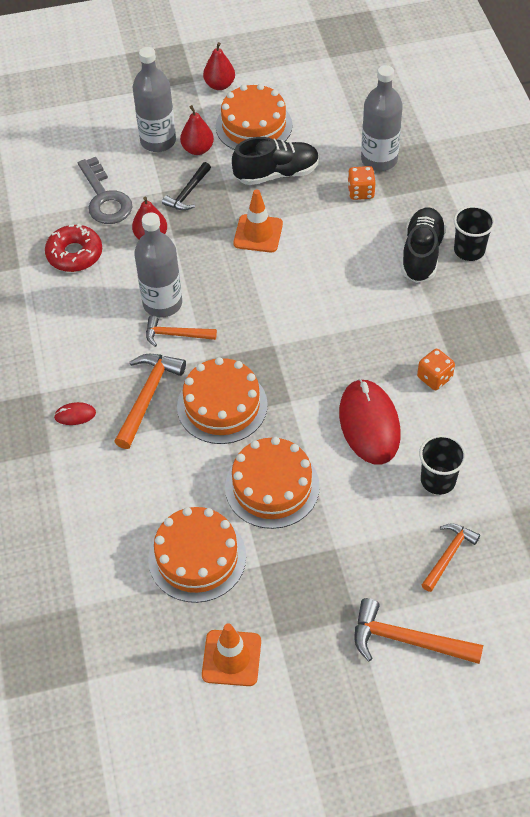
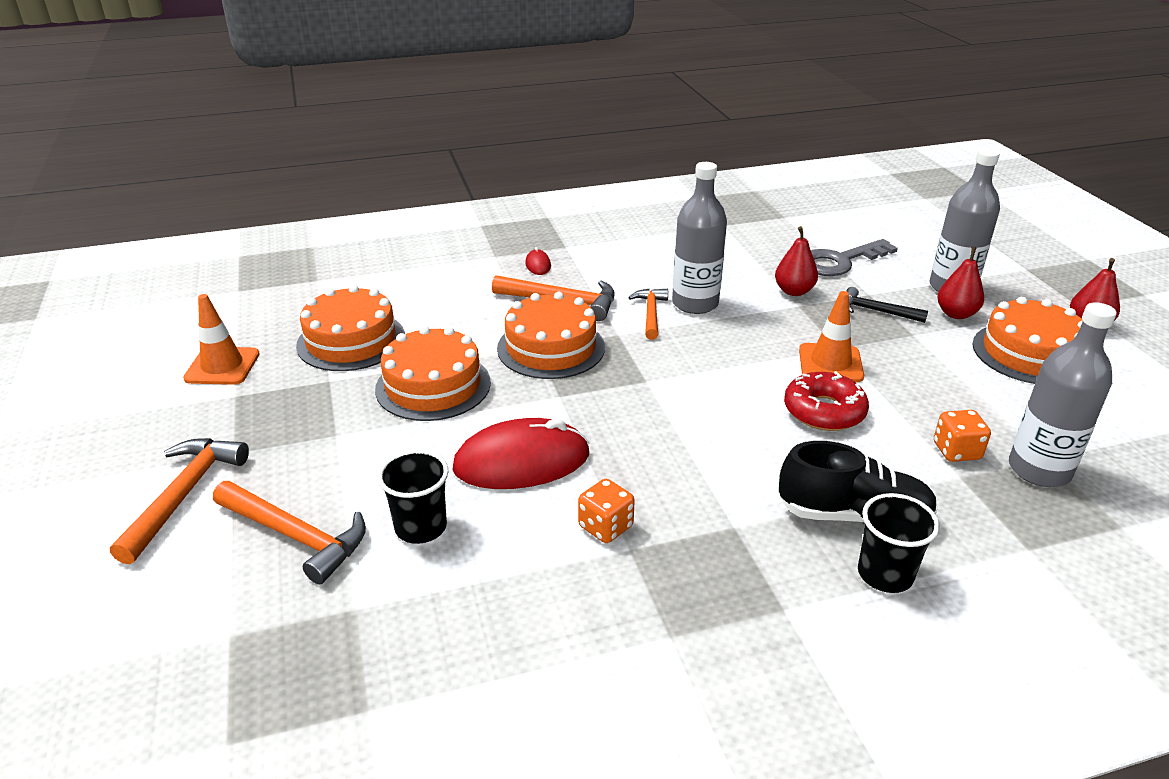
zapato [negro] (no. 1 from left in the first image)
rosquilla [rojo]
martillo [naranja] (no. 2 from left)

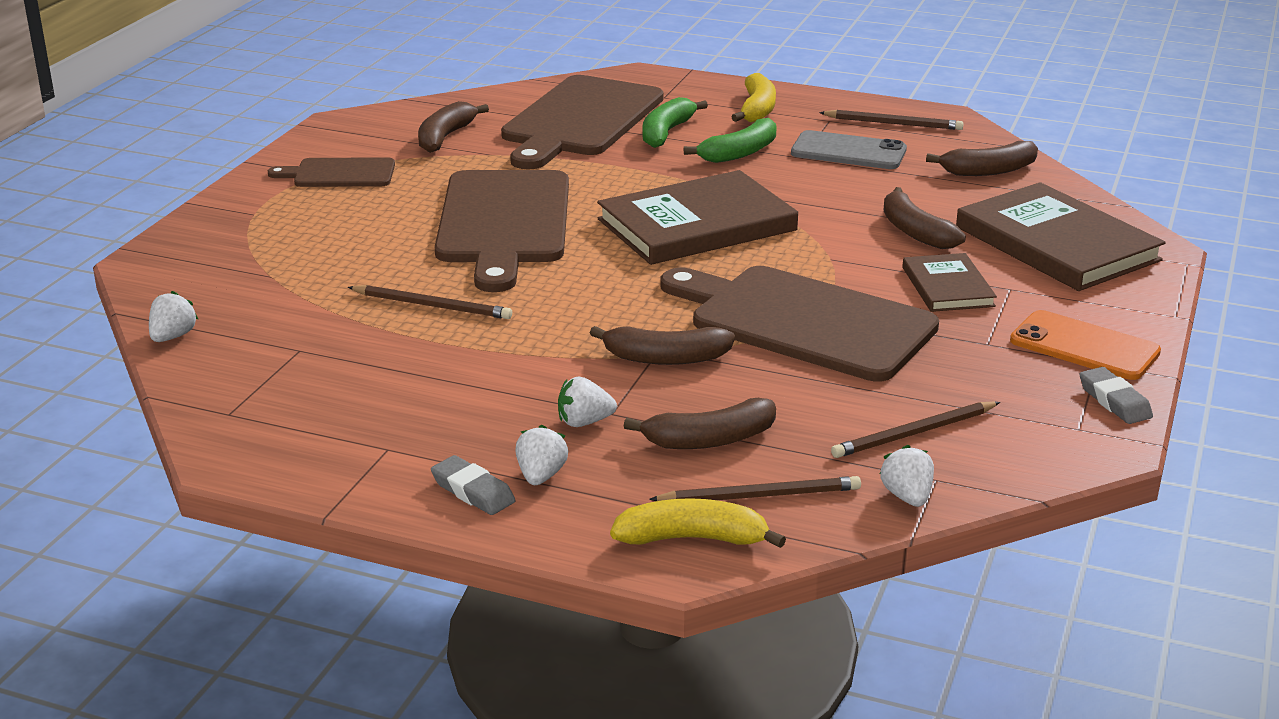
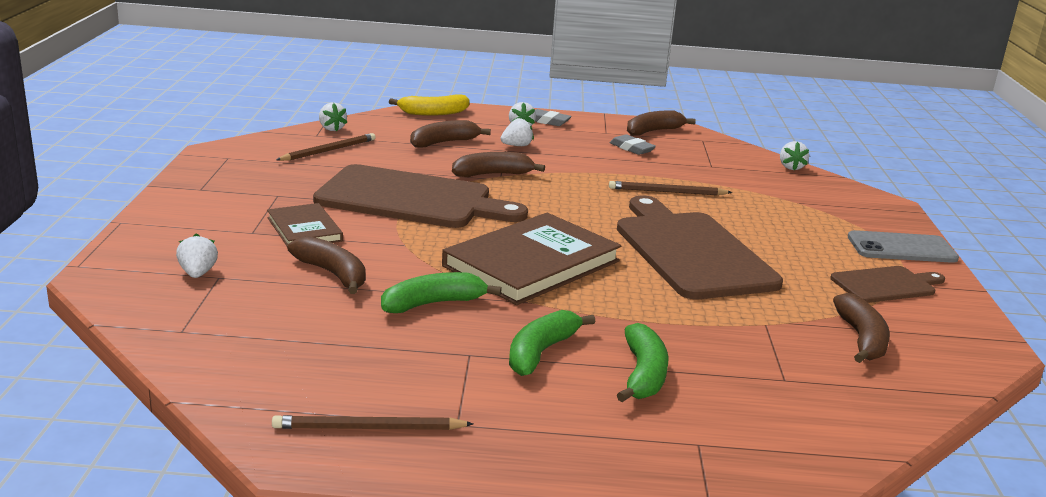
plátano [amarillo] (no. 2 from left in the first image)
tabla de cortar [marrón] (no. 3 from left in the first image)
móvil [gris]
plátano [marrón] (no. 4 from left)
fresa [blanco] (no. 1 from left)
móvil [naranja]
goma de borrar [gris] (no. 2 from left)
lápiz [marrón] (no. 2 from left in the first image)
plátano [verde] (no. 1 from left)

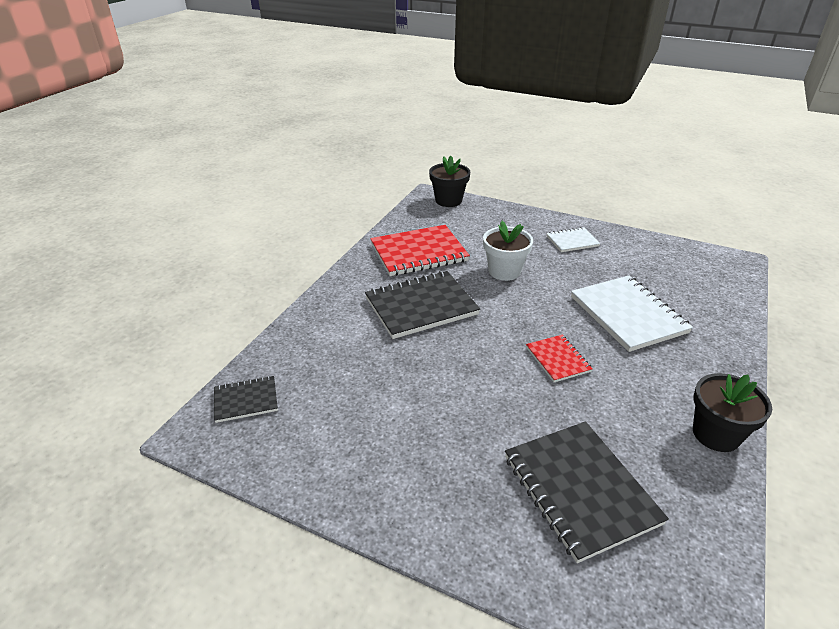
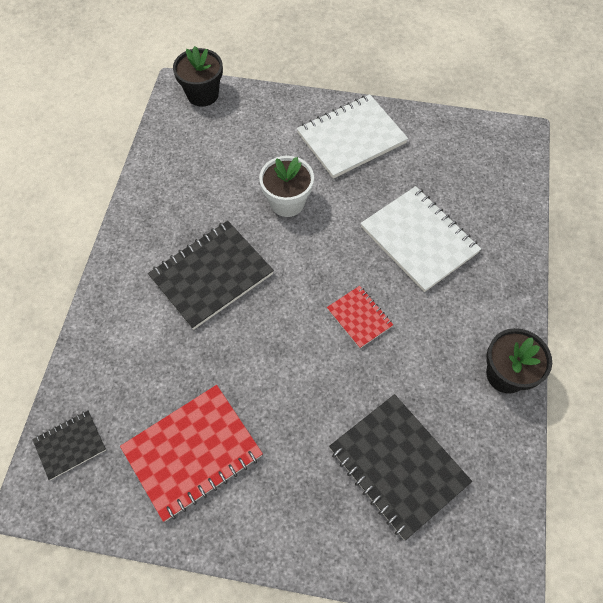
cuaderno [rojo] (no. 1 from left)
cuaderno [blanco] (no. 1 from left)

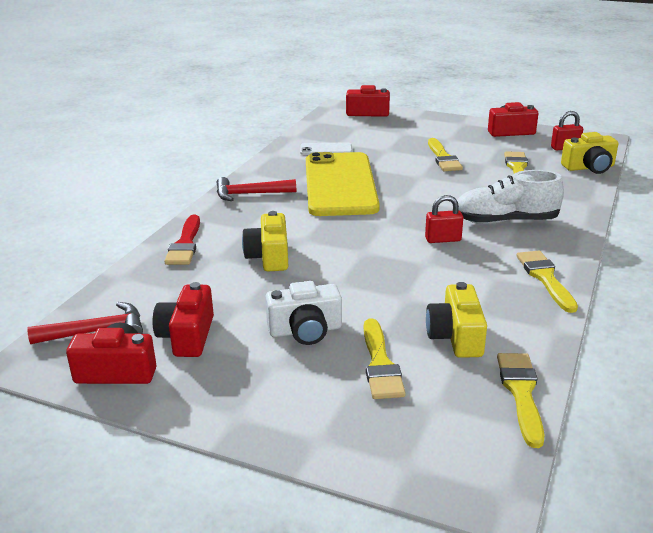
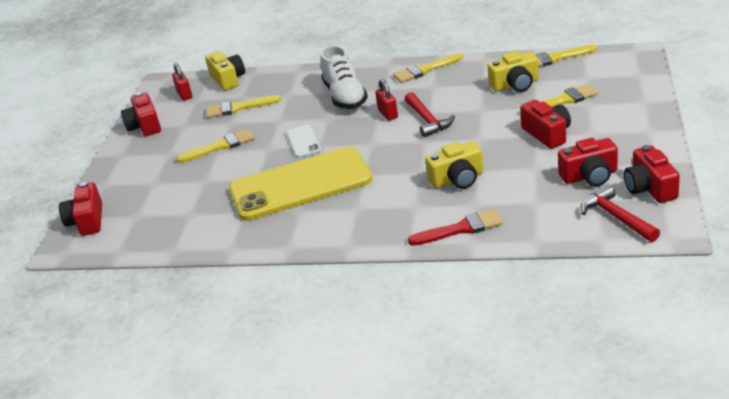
móvil [blanco]
martillo [rojo] (no. 1 from left)
cámara [rojo] (no. 3 from left)

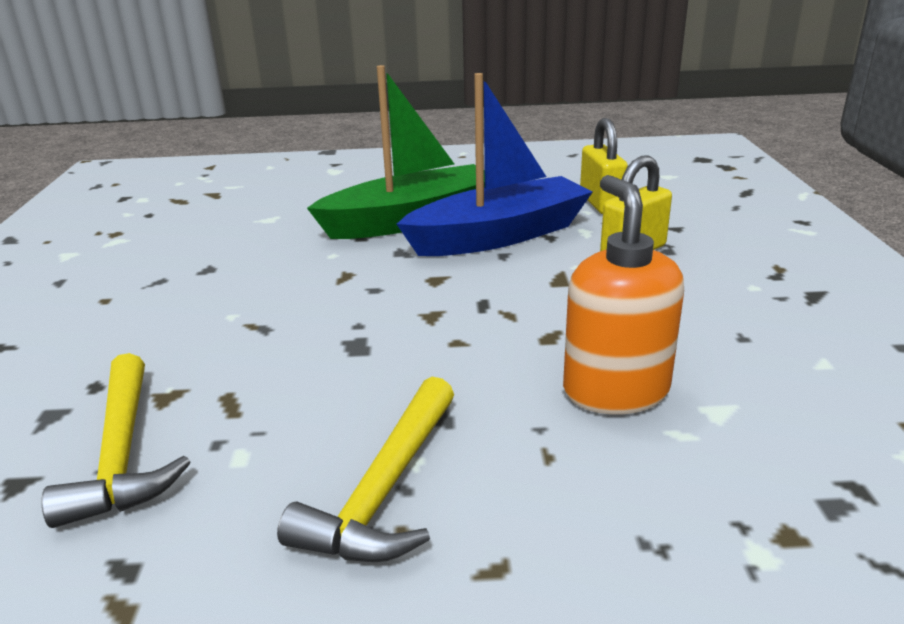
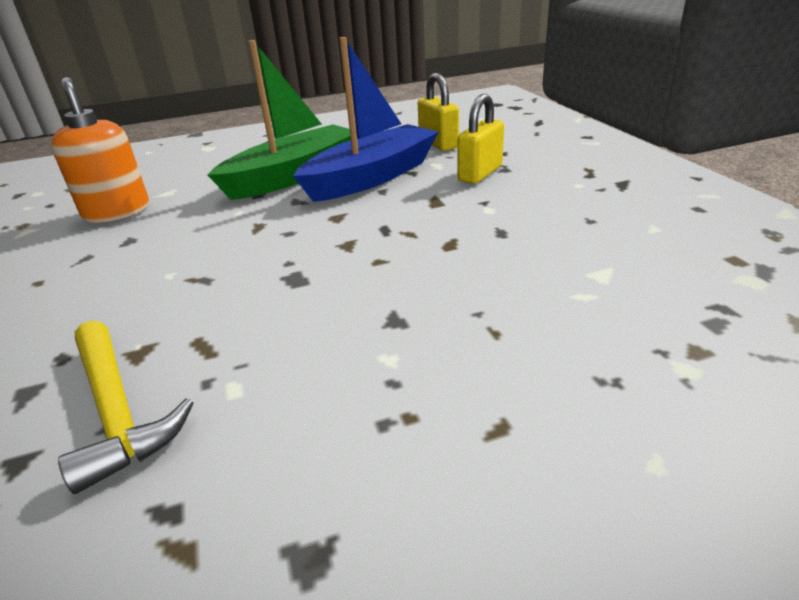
dispensador de jabón [naranja]
martillo [amarillo] (no. 2 from left in the first image)

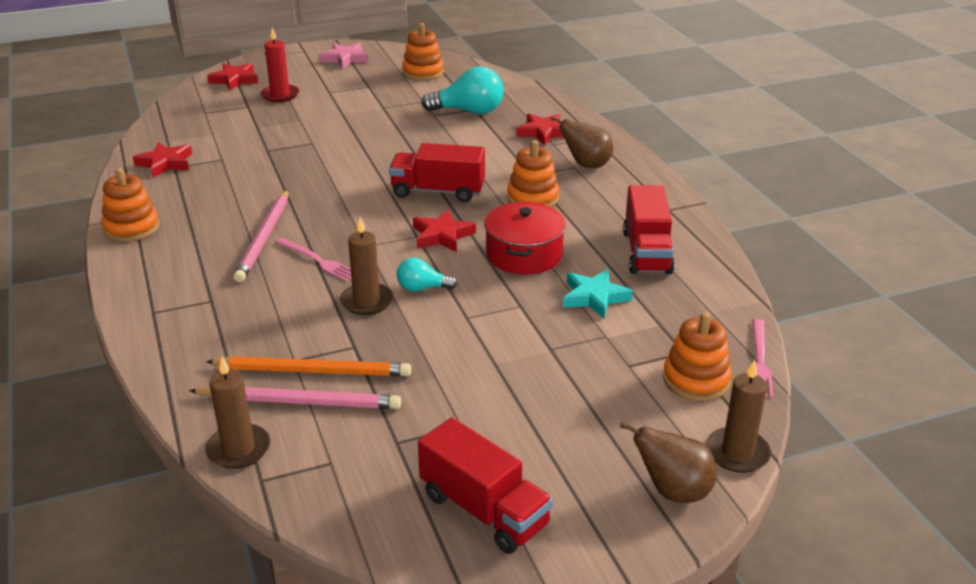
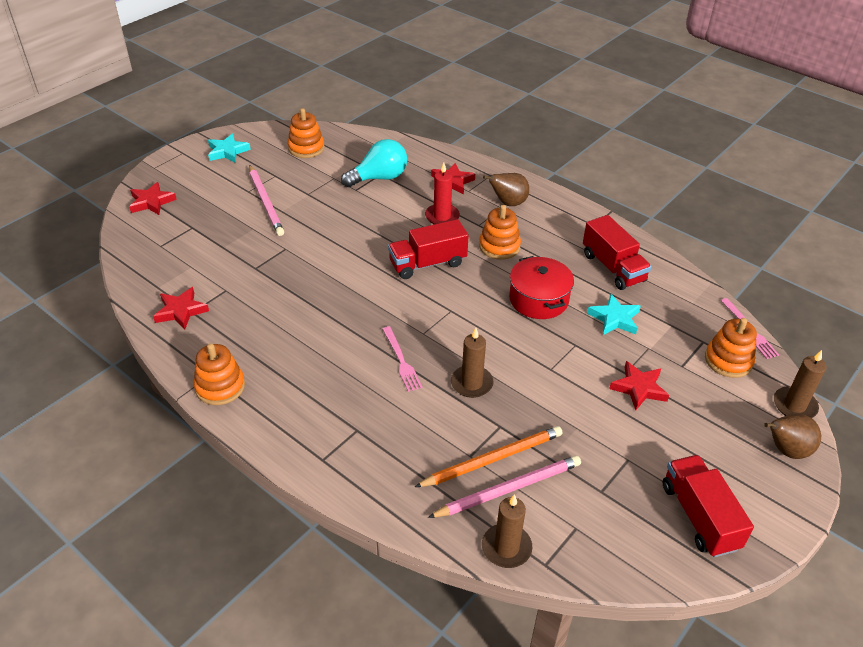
vela [rojo]
estrella [turquesa] (no. 1 from left)
lápiz [rosa] (no. 1 from left)
estrella [rojo] (no. 4 from left)
tenedor [rosa] (no. 1 from left)
bombilla [turquesa] (no. 1 from left in the first image)
camión [rojo] (no. 3 from left)

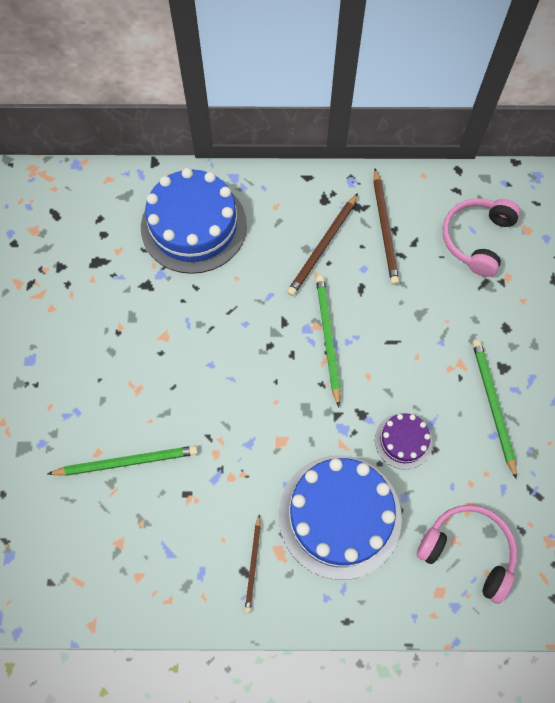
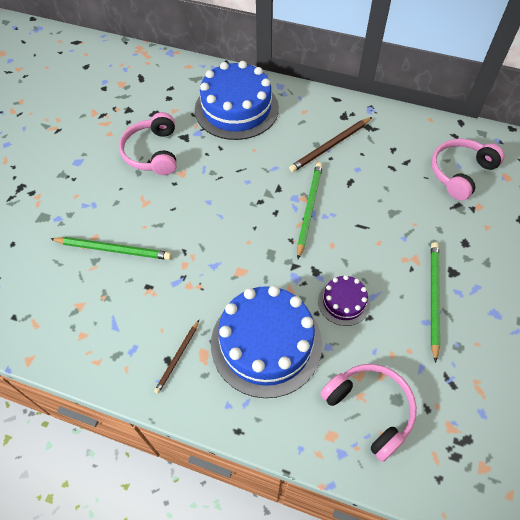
lápiz [marrón] (no. 3 from left in the first image)
auriculares [rosa] (no. 1 from left)

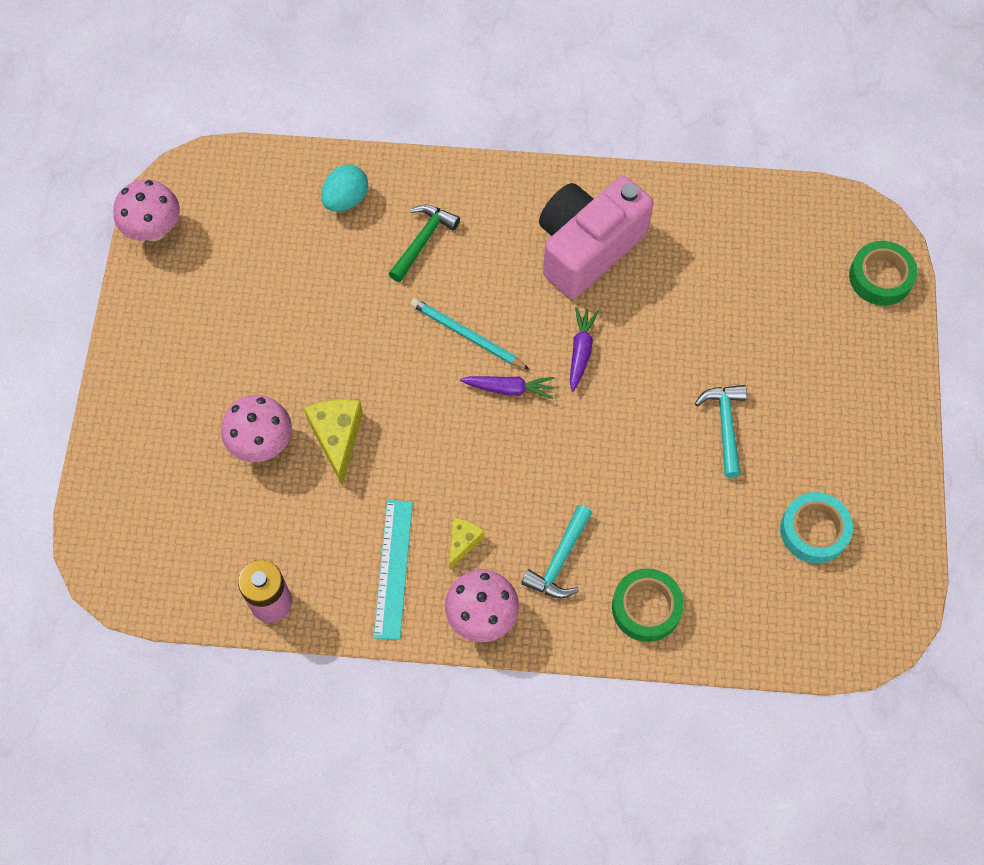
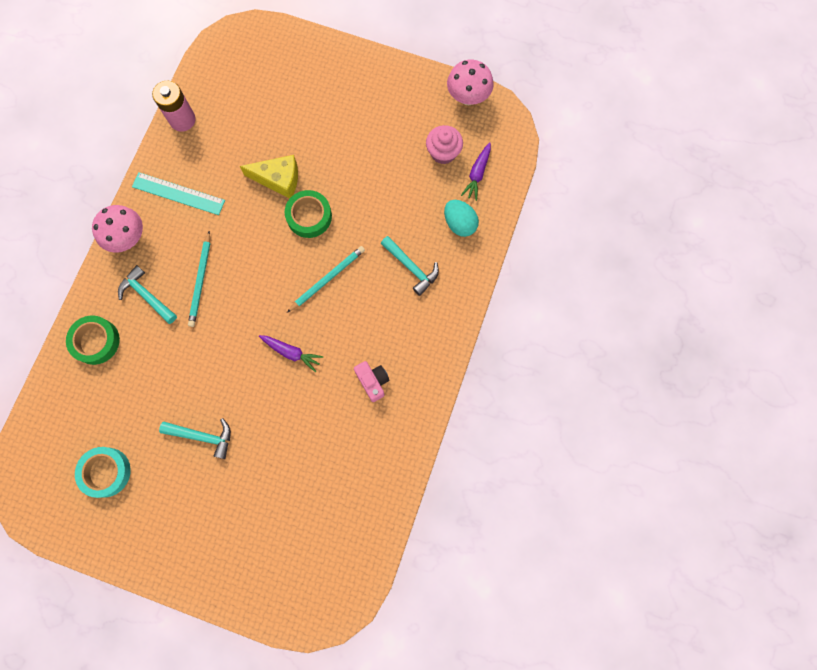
cámara [rosa]
martillo [turquesa] (no. 3 from left)
cinta adhesiva [verde] (no. 2 from left)
zanahoria [morado] (no. 2 from left)
seta [rosa] (no. 2 from left in the first image)
queso [amarillo] (no. 2 from left in the first image)
magdalena [rosa]
lápiz [turquesa] (no. 1 from left)

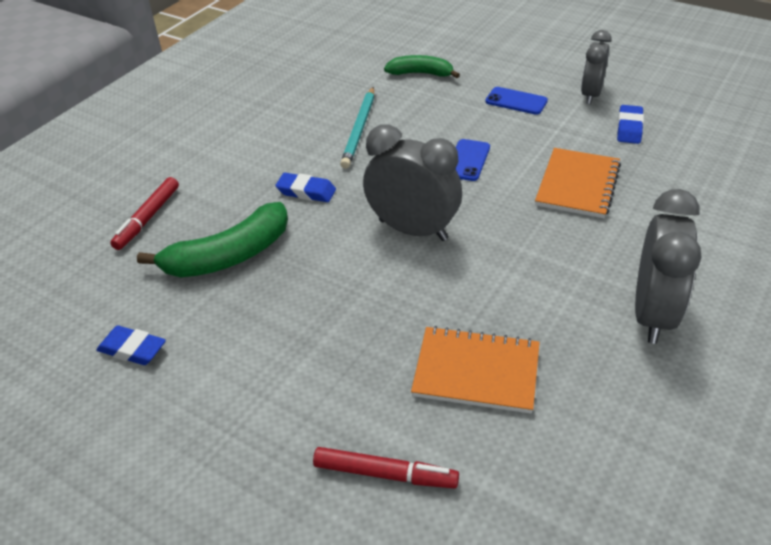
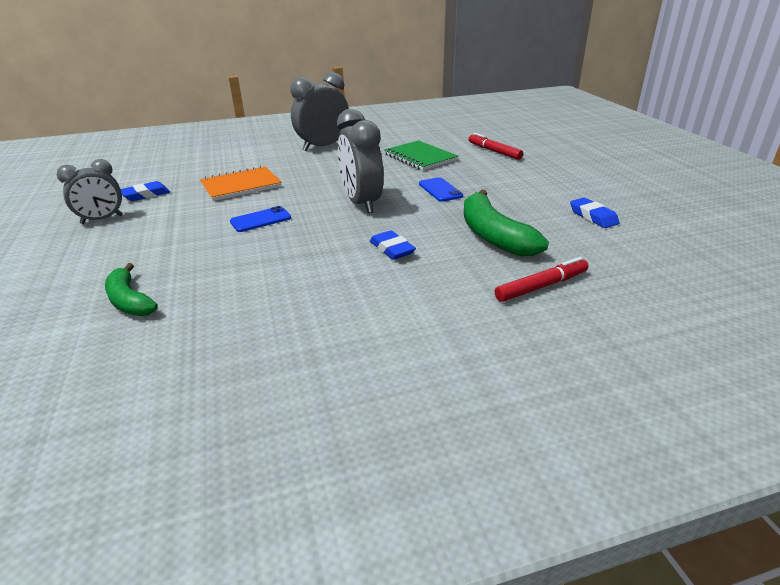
lápiz [turquesa]
móvil [azul] (no. 2 from left)
plátano [verde] (no. 2 from left)
cuaderno [verde]

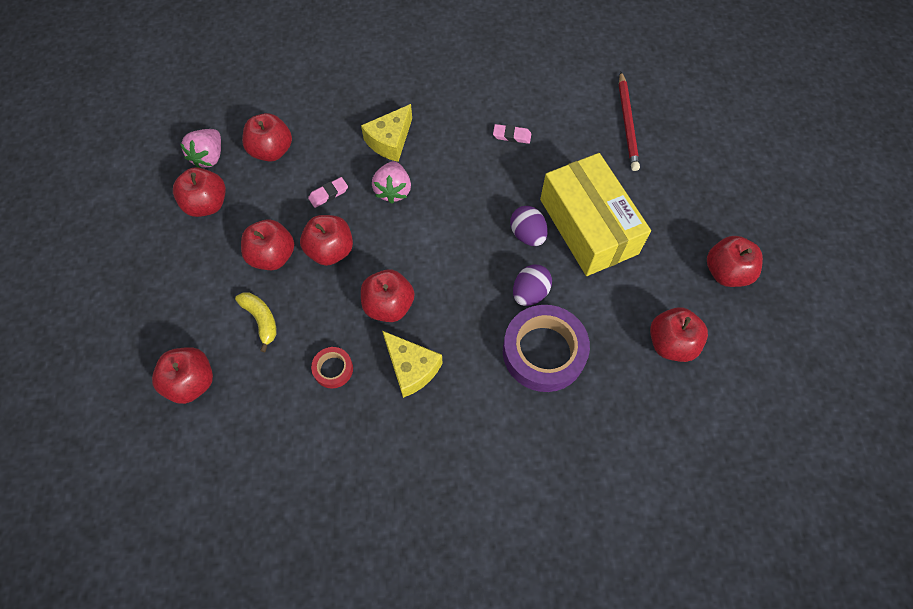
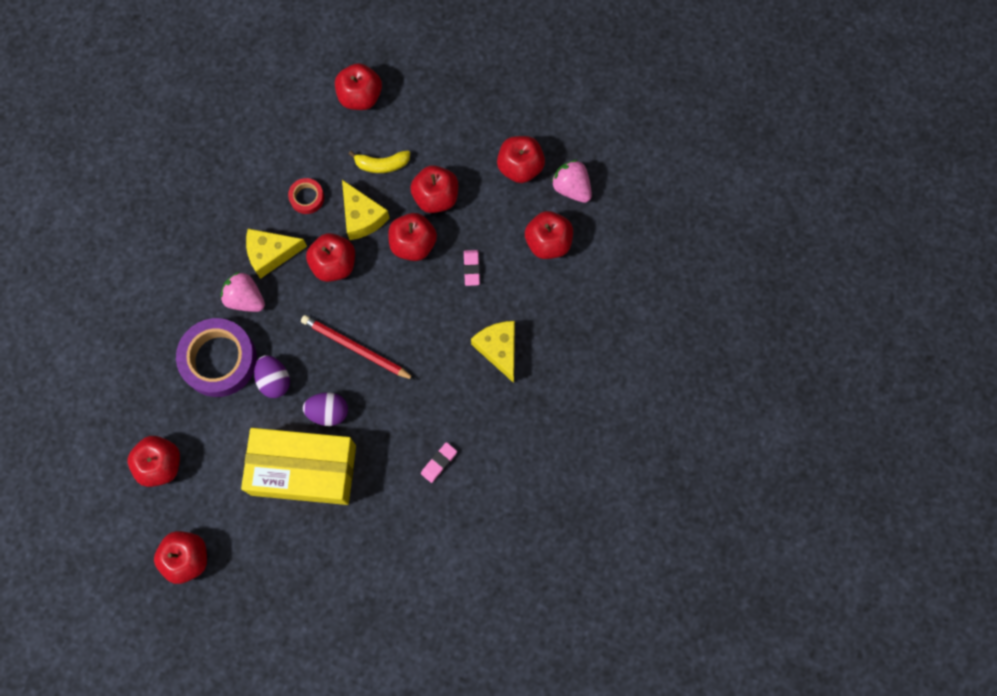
lápiz [rojo]
fresa [rosa] (no. 1 from left)
queso [amarillo] (no. 2 from left)

